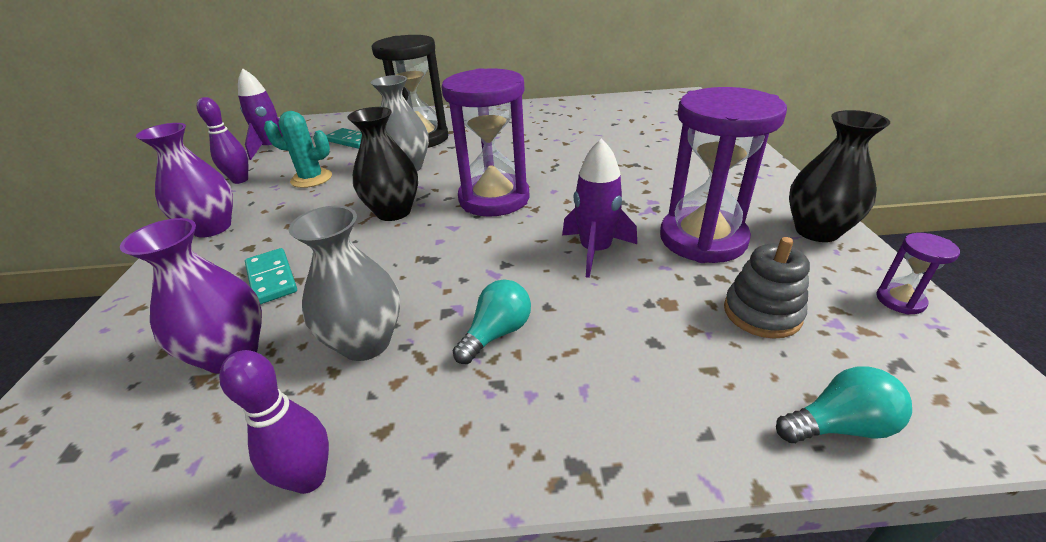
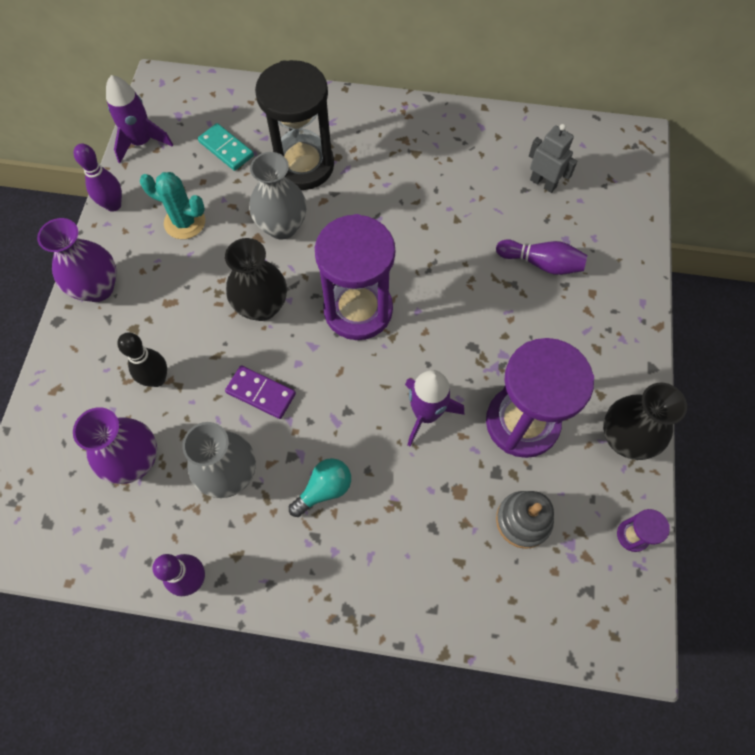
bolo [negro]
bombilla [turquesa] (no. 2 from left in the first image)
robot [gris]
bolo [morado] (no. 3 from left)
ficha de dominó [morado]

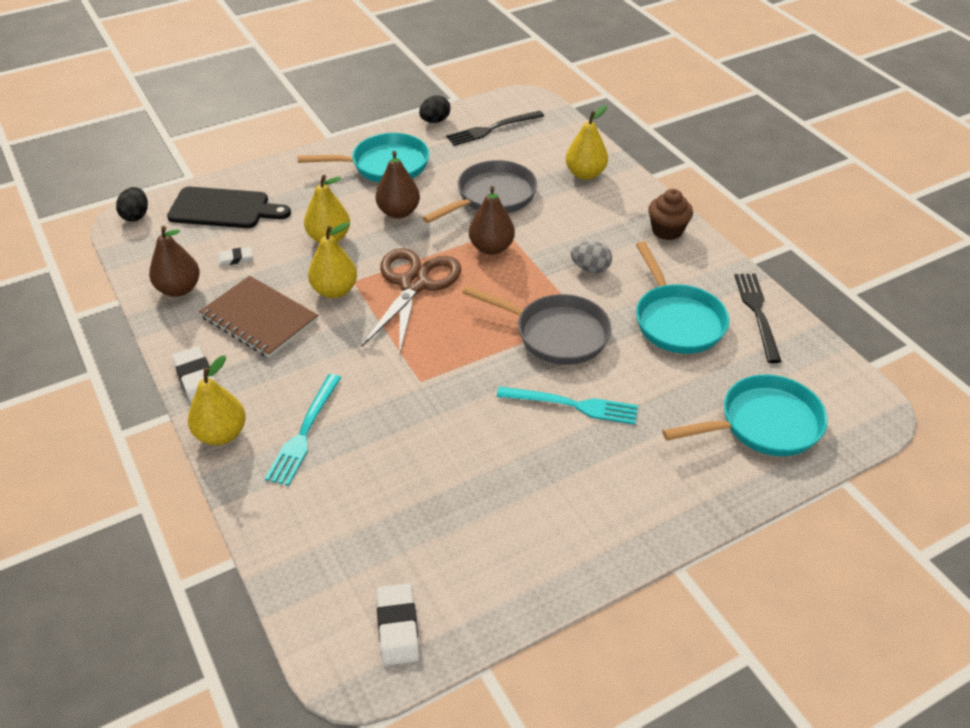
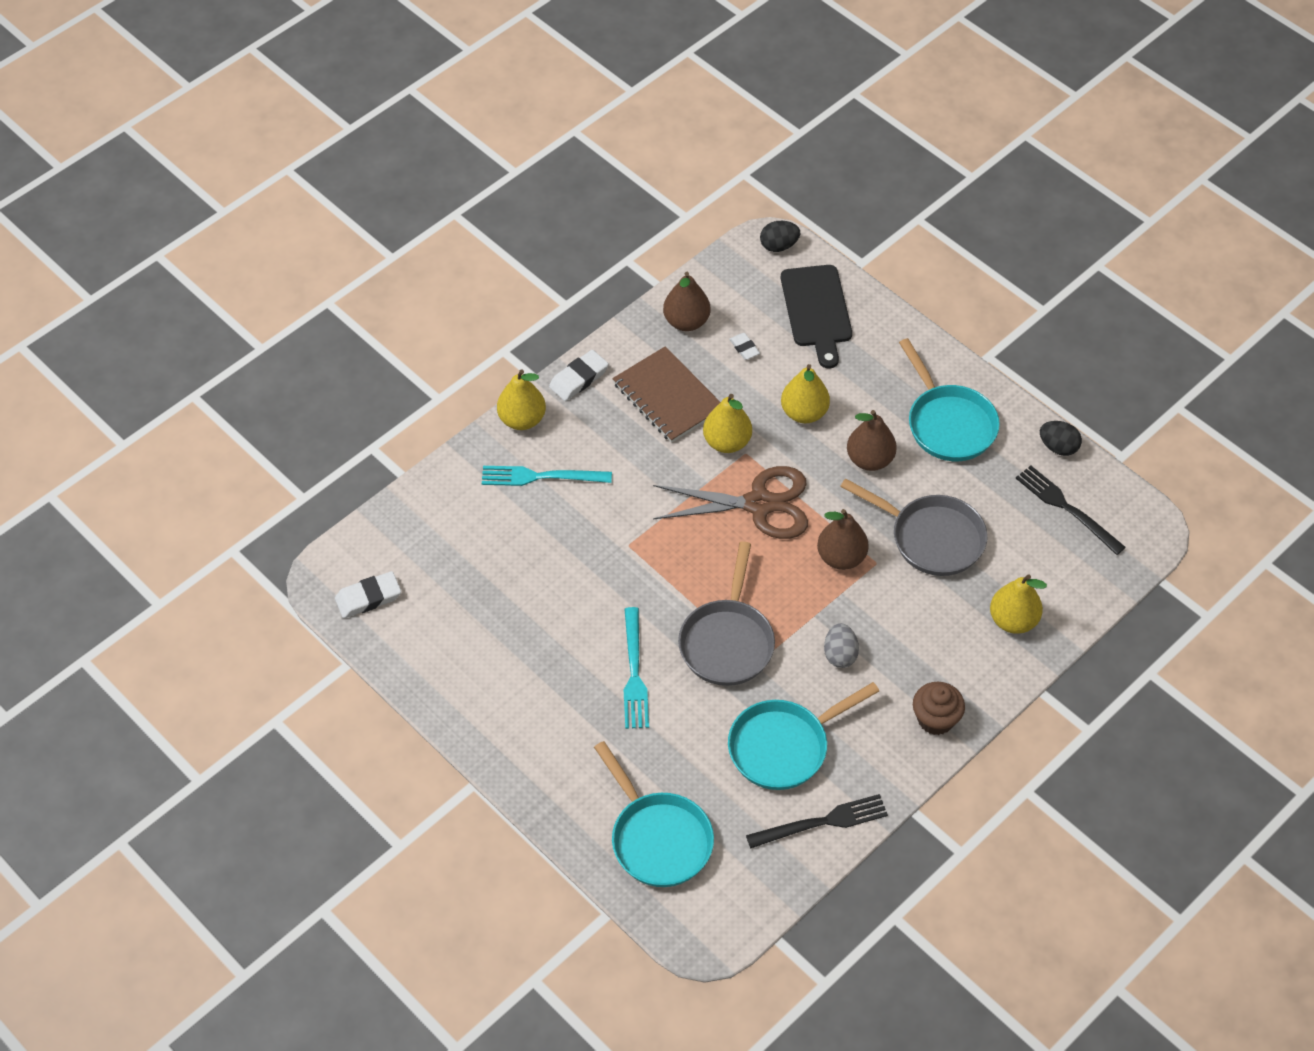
cuaderno [marrón]

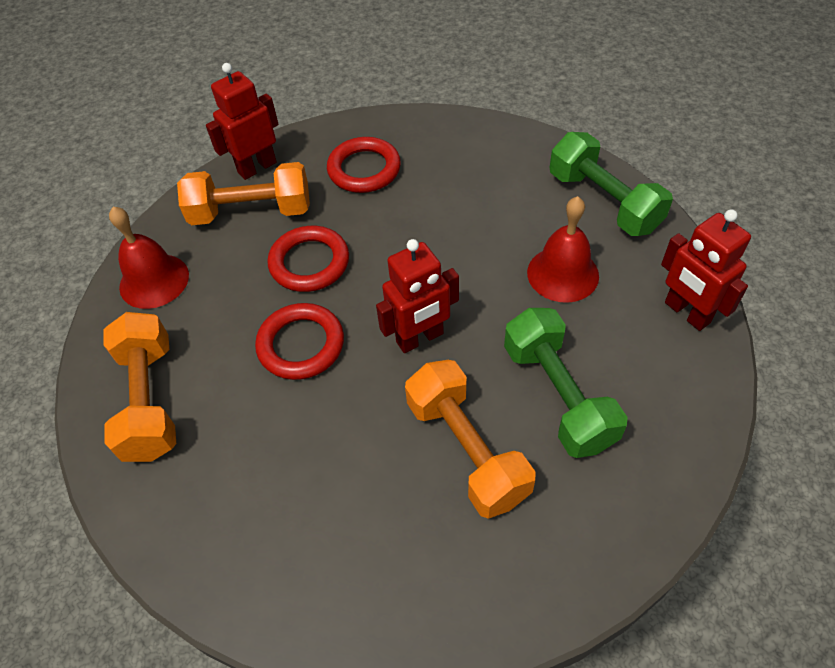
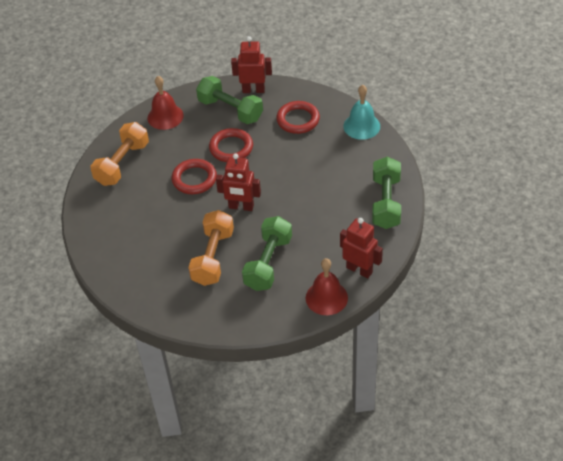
mancuerna [verde] (no. 1 from left)
campana [rojo] (no. 2 from left)
robot [rojo] (no. 3 from left)
campana [turquesa]

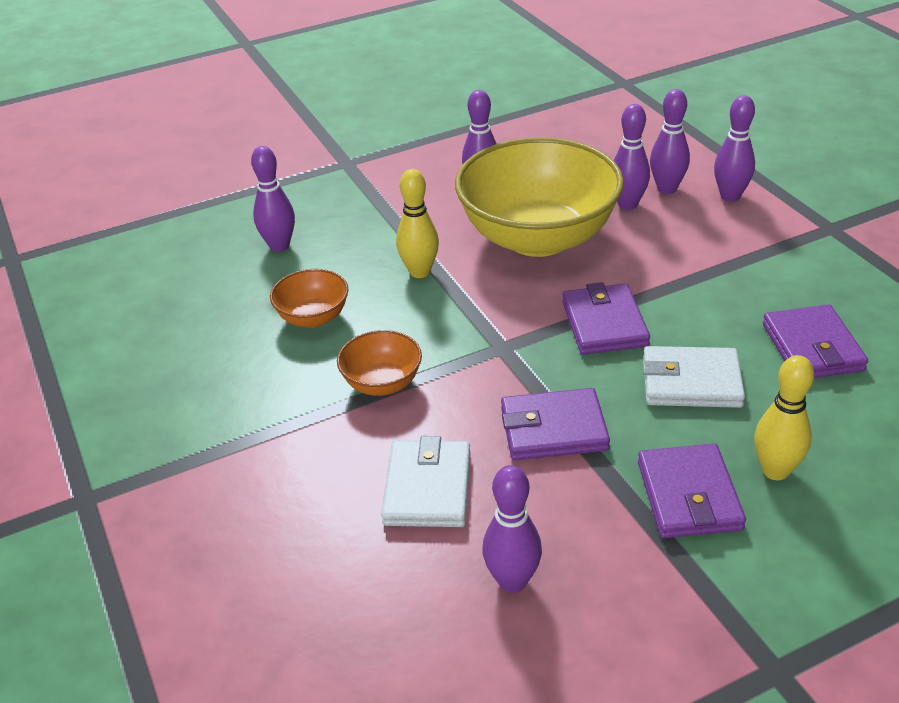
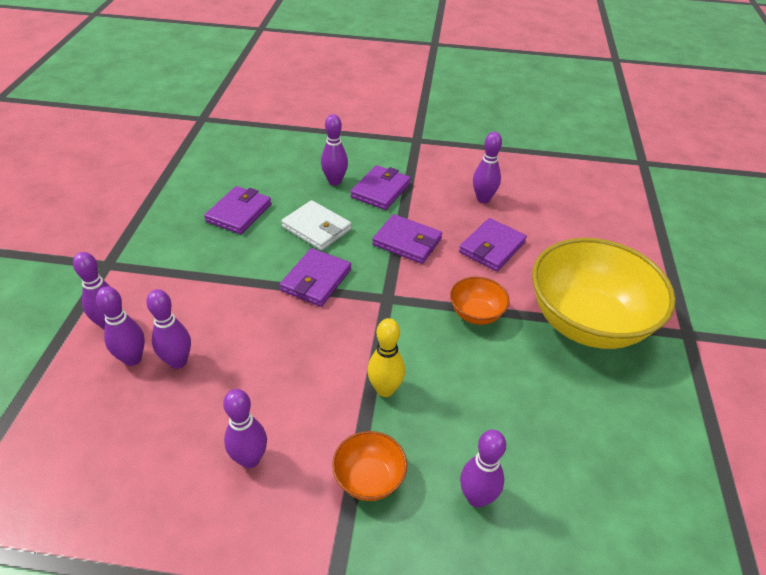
cuenco [amarillo]
cuenco [naranja] (no. 1 from left)
bolo [morado] (no. 5 from left)
cartera [morado] (no. 5 from left)

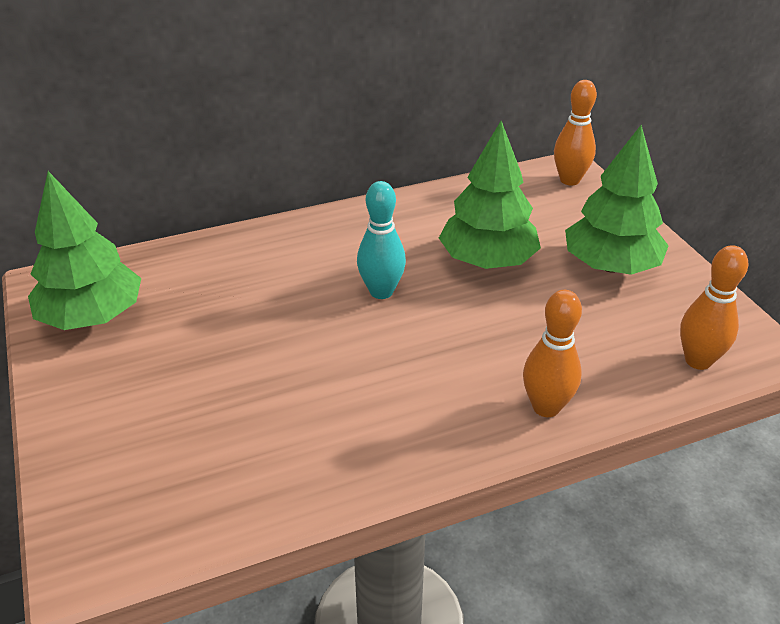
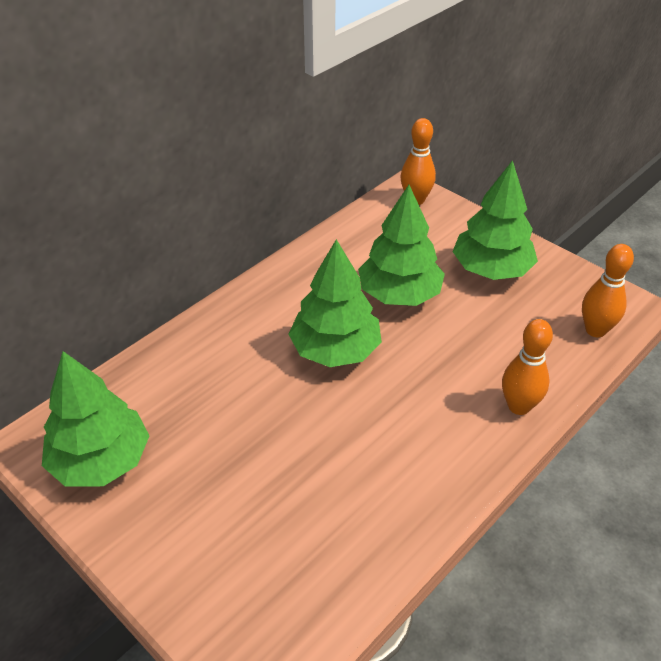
árbol [verde] (no. 2 from left)

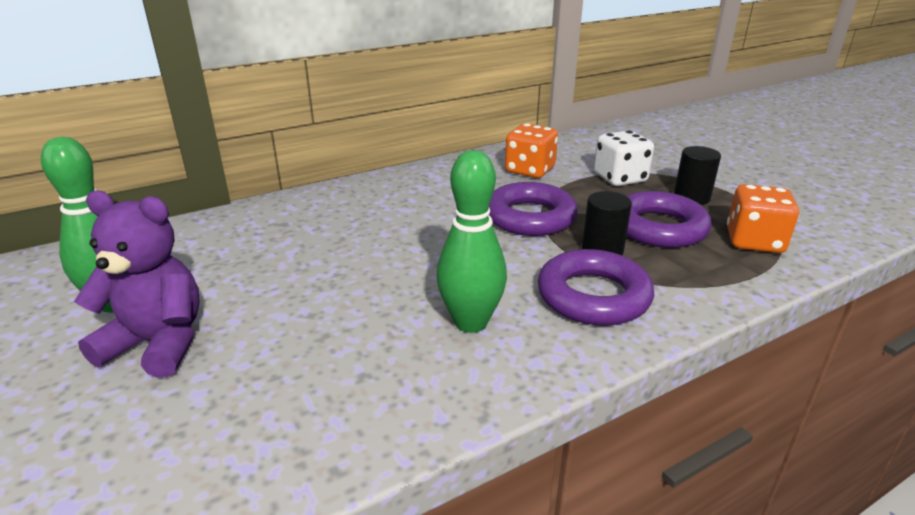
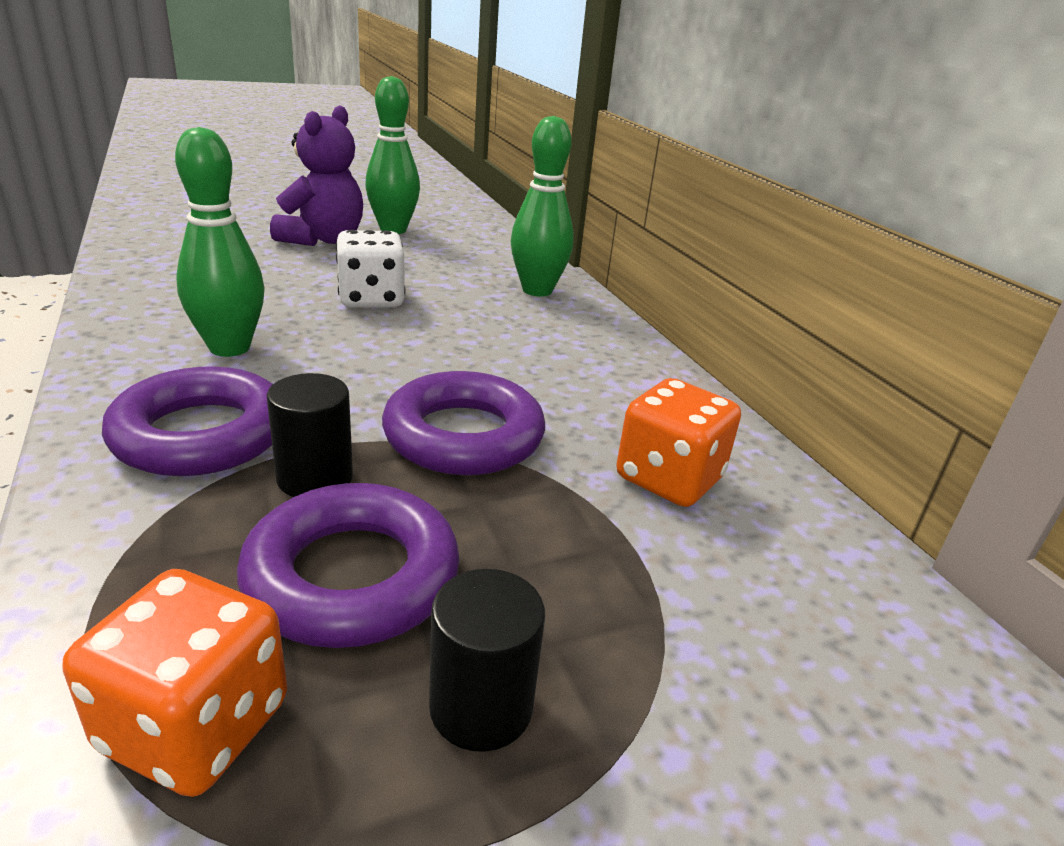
dado [blanco]
bolo [verde] (no. 3 from left)

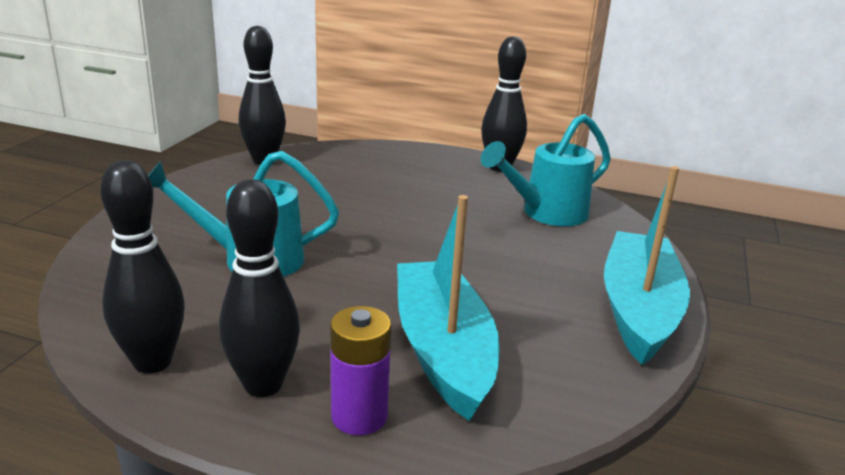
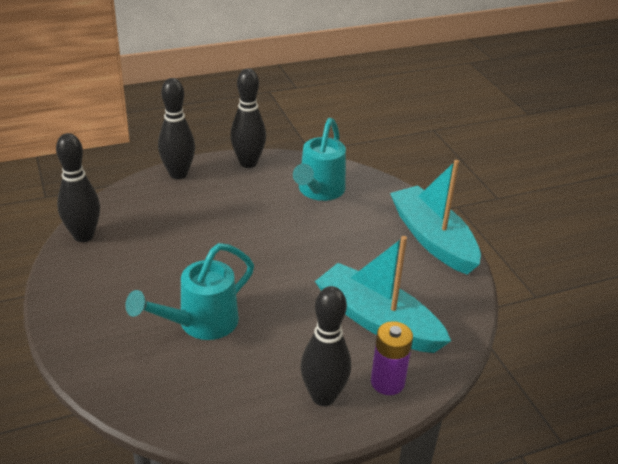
bolo [negro] (no. 2 from left)

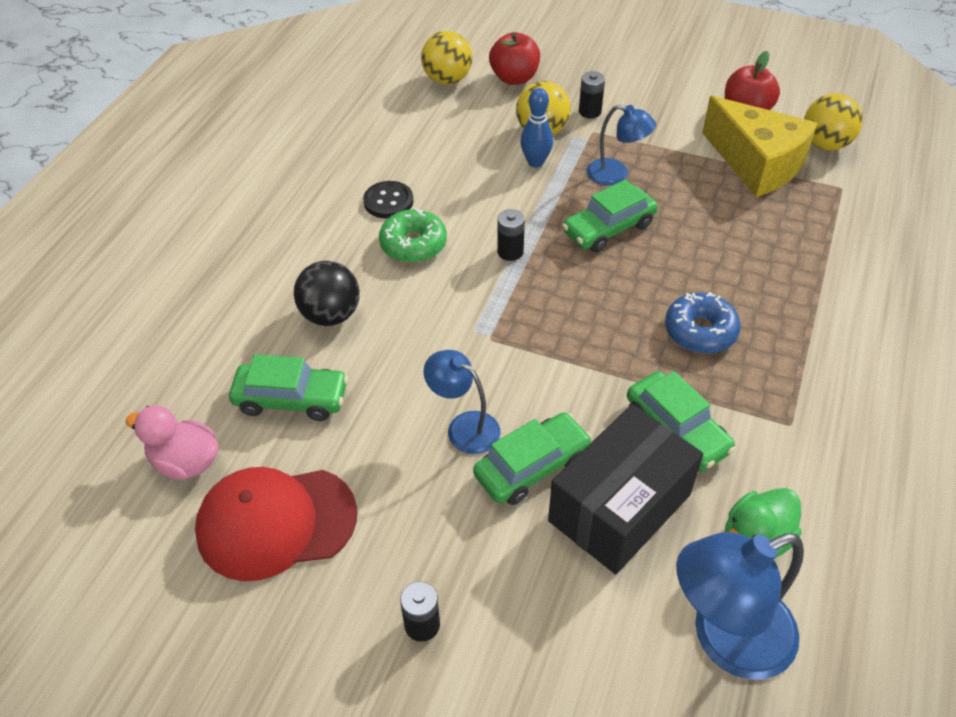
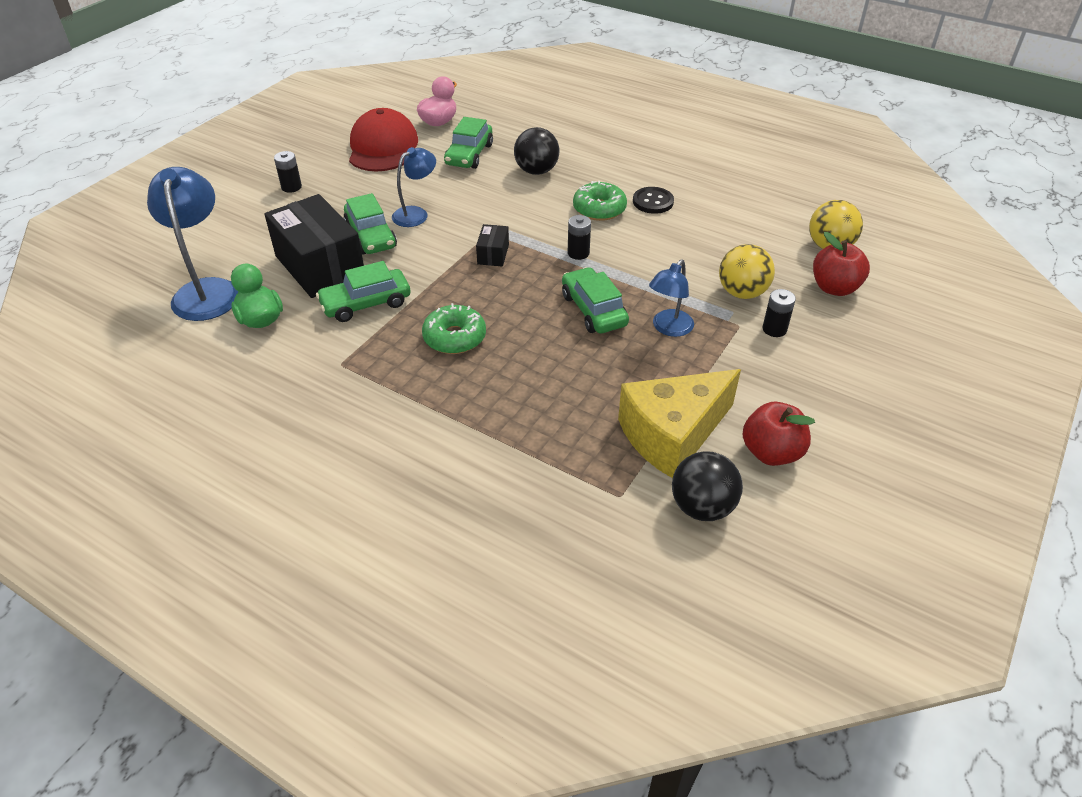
bolo [azul]
pelota [negro] (no. 2 from left)
rosquilla [verde] (no. 1 from left)
caja [negro] (no. 2 from left)

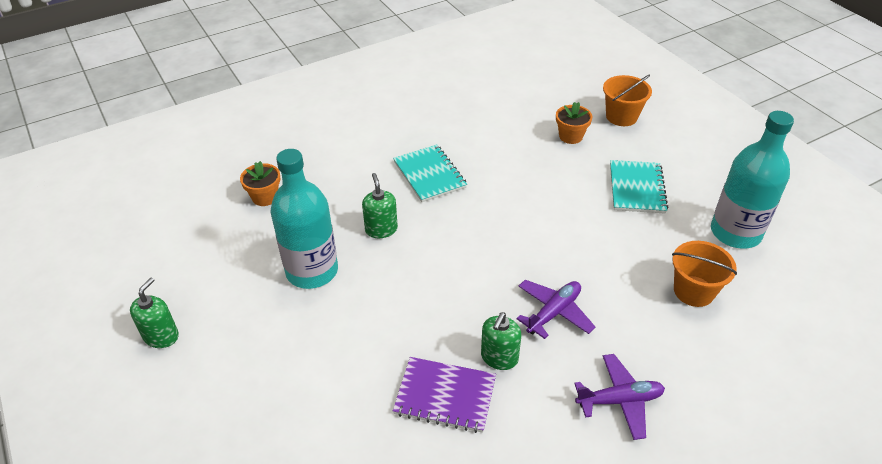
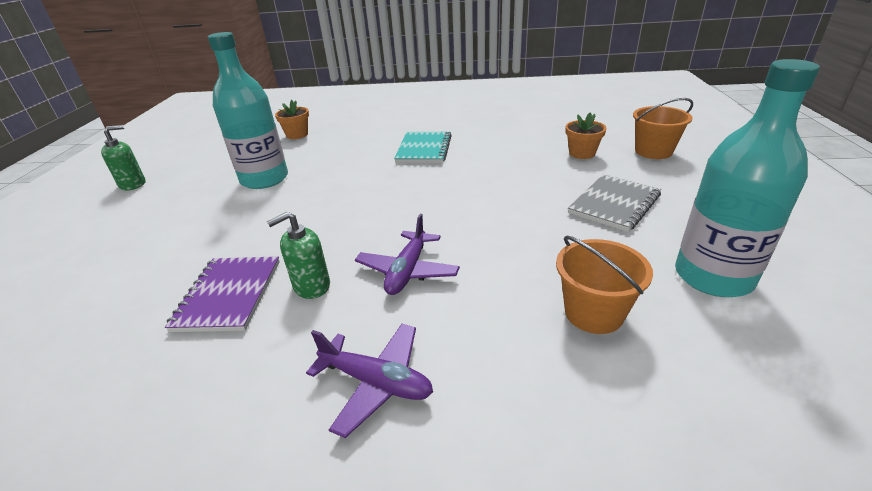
cuaderno [gris]
dispensador de jabón [verde] (no. 2 from left in the first image)
avión [morado] (no. 2 from left)
cuaderno [morado]

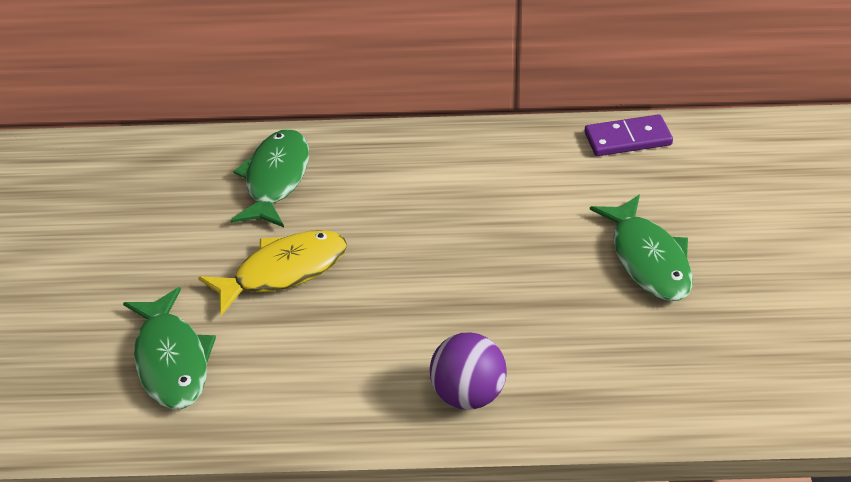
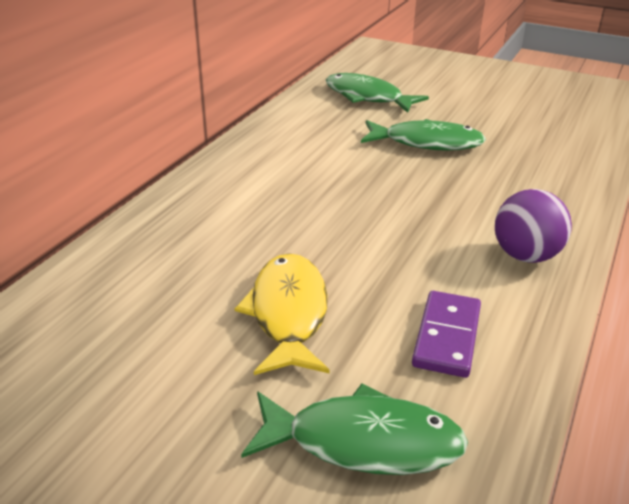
ficha de dominó [morado]
pez [verde] (no. 2 from left)

